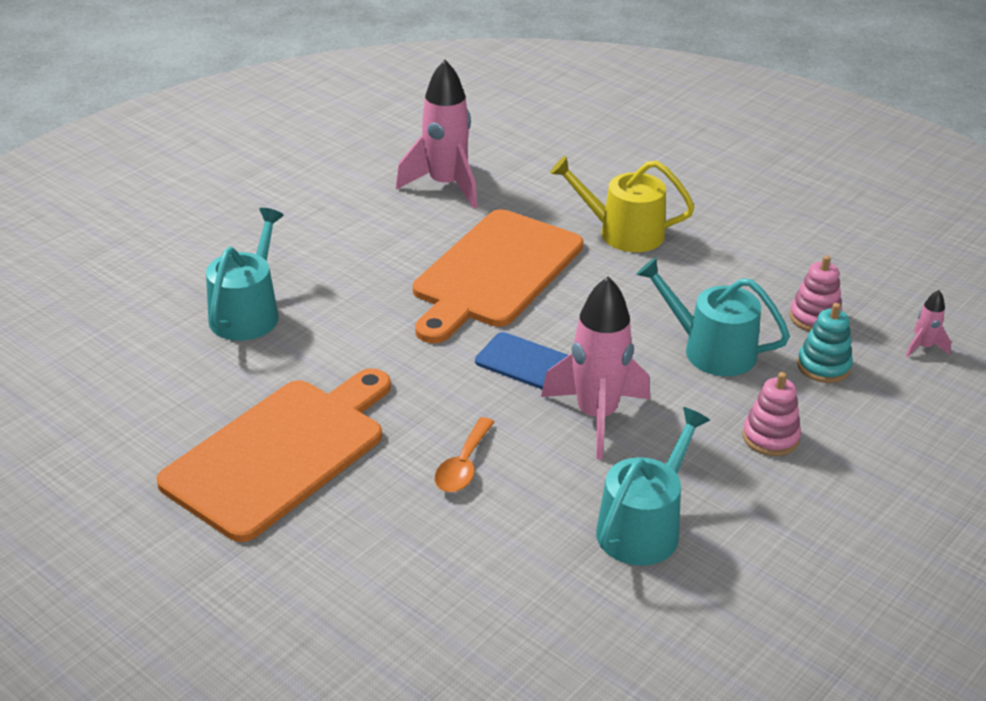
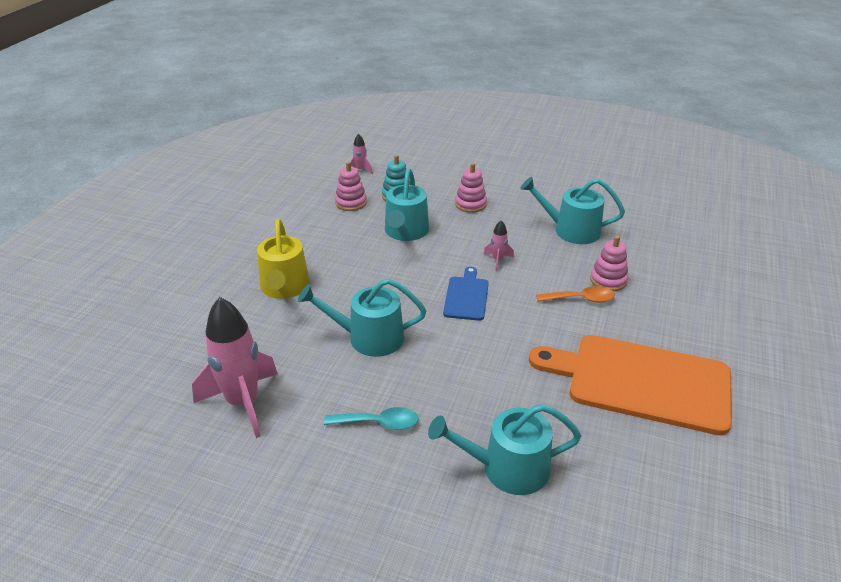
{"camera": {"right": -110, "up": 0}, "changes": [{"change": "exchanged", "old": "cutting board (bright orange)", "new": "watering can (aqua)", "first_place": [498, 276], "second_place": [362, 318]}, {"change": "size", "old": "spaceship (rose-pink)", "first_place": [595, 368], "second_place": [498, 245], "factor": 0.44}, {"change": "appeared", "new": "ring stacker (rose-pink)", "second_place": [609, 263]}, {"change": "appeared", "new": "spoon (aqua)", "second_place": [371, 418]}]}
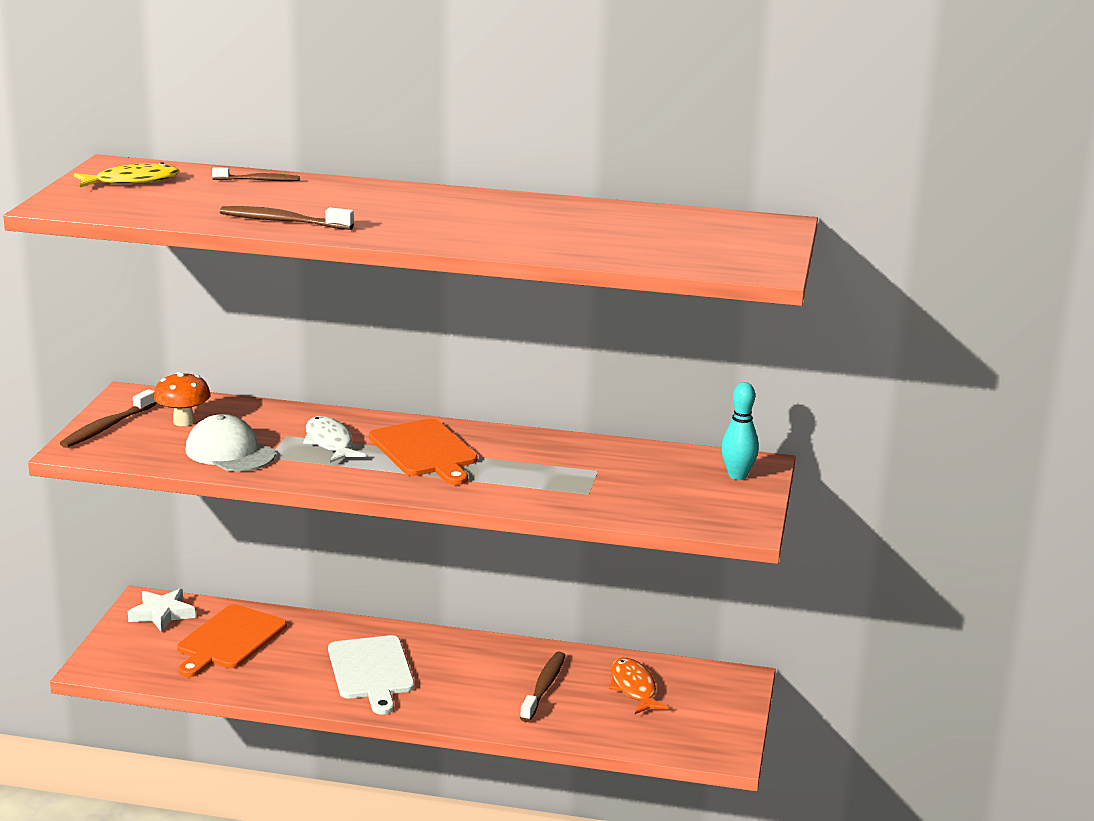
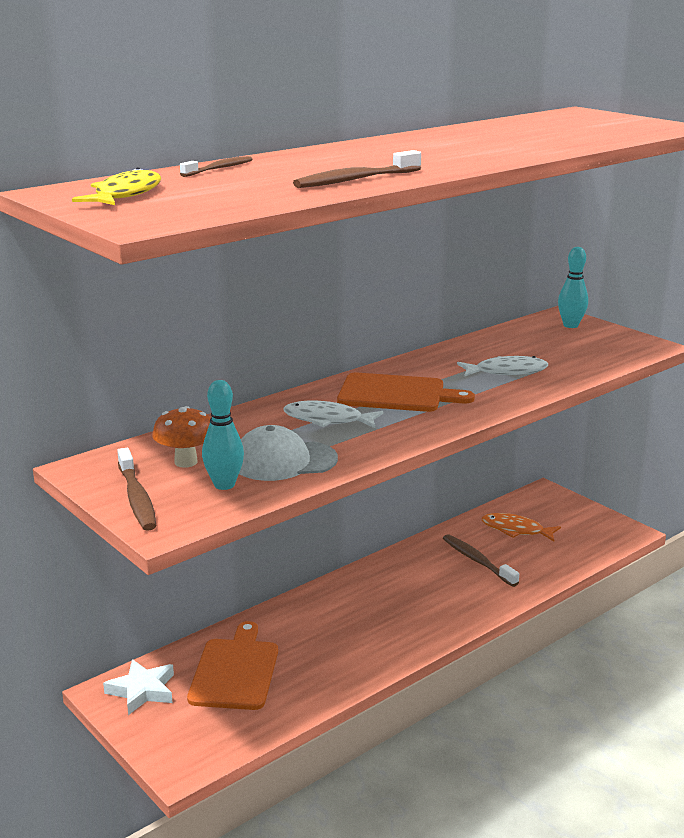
{"camera": {"right": -50, "up": 0}, "changes": [{"change": "spun", "old": "cutting board (bright orange)", "first_place": [232, 640], "second_place": [232, 665], "degrees": -150}, {"change": "missing", "old": "cutting board (white)", "first_place": [371, 674]}, {"change": "appeared", "new": "fish (white)", "second_place": [502, 366]}, {"change": "appeared", "new": "skittle (aqua)", "second_place": [223, 435]}]}
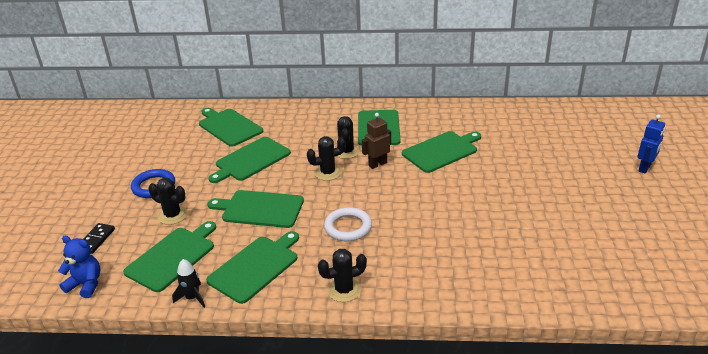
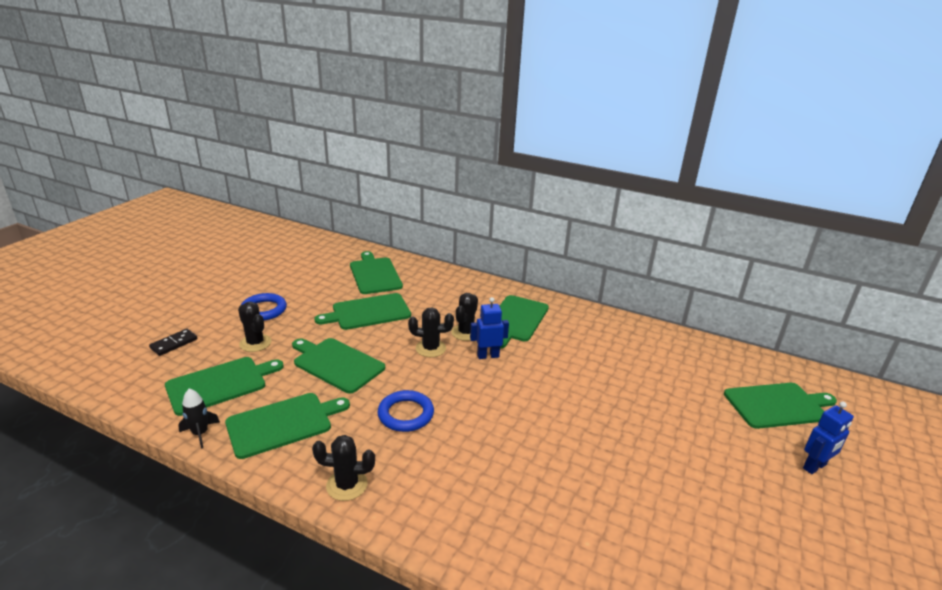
{"camera": {"right": 20, "up": -5}, "changes": [{"change": "colour", "old": "robot (brown)", "new": "robot (royal blue)", "first_place": [376, 141], "second_place": [489, 328]}, {"change": "relocated", "old": "cutting board (leaf-green)", "first_place": [441, 152], "second_place": [780, 406]}, {"change": "colour", "old": "torus (white)", "new": "torus (royal blue)", "first_place": [348, 224], "second_place": [406, 411]}, {"change": "missing", "old": "stuffed bear (royal blue)", "first_place": [79, 267]}]}
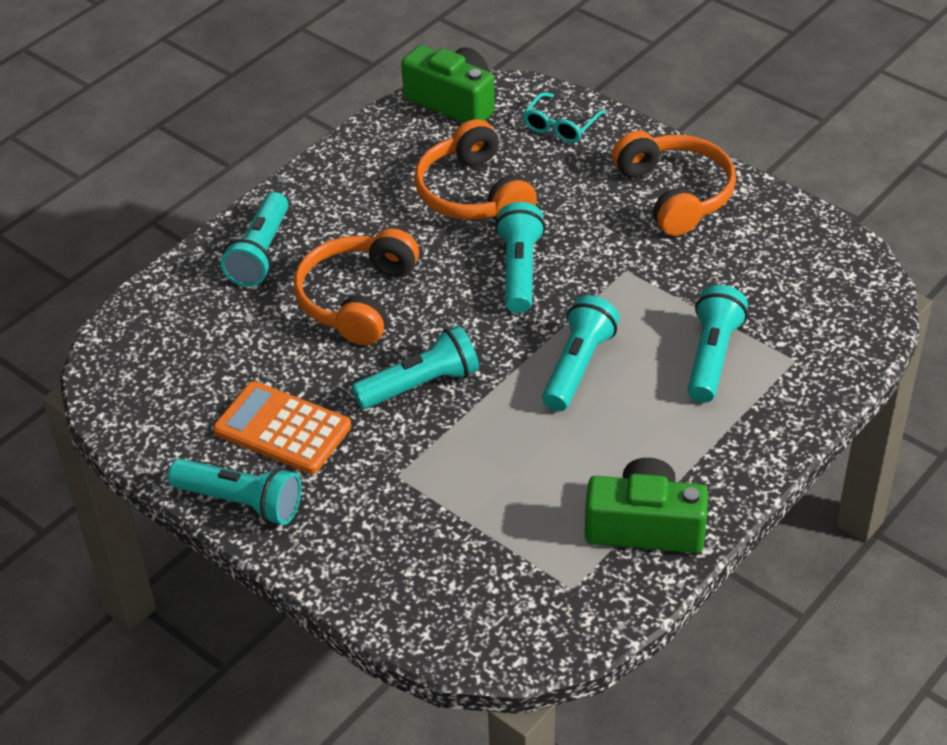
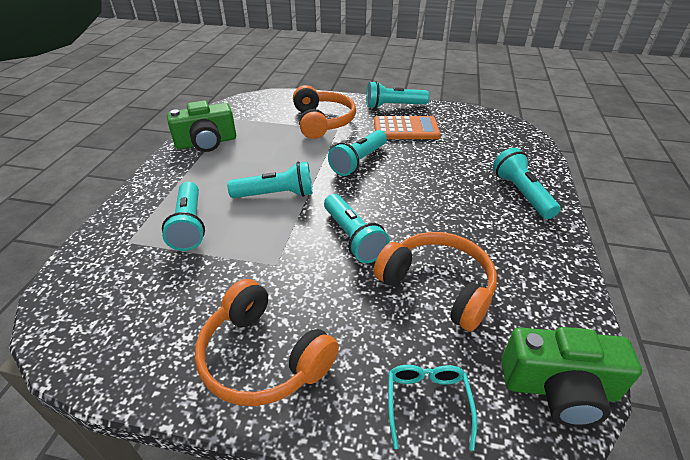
{"camera": {"right": 150, "up": -5}, "changes": [{"change": "relocated", "old": "headset (bright orange)", "first_place": [356, 286], "second_place": [324, 112]}, {"change": "spun", "old": "flashlight (aqua)", "first_place": [581, 353], "second_place": [270, 179], "degrees": -90}]}
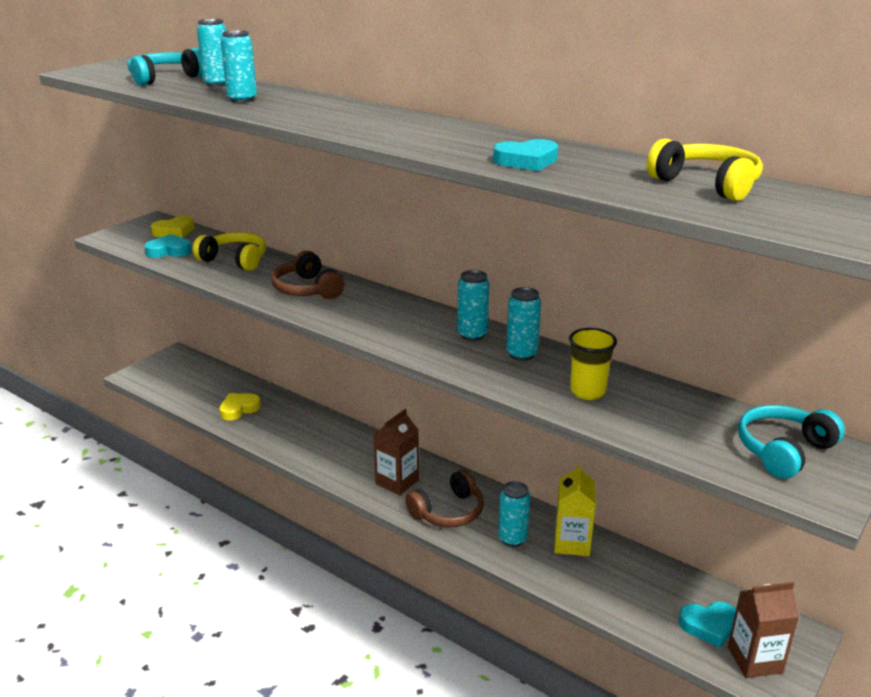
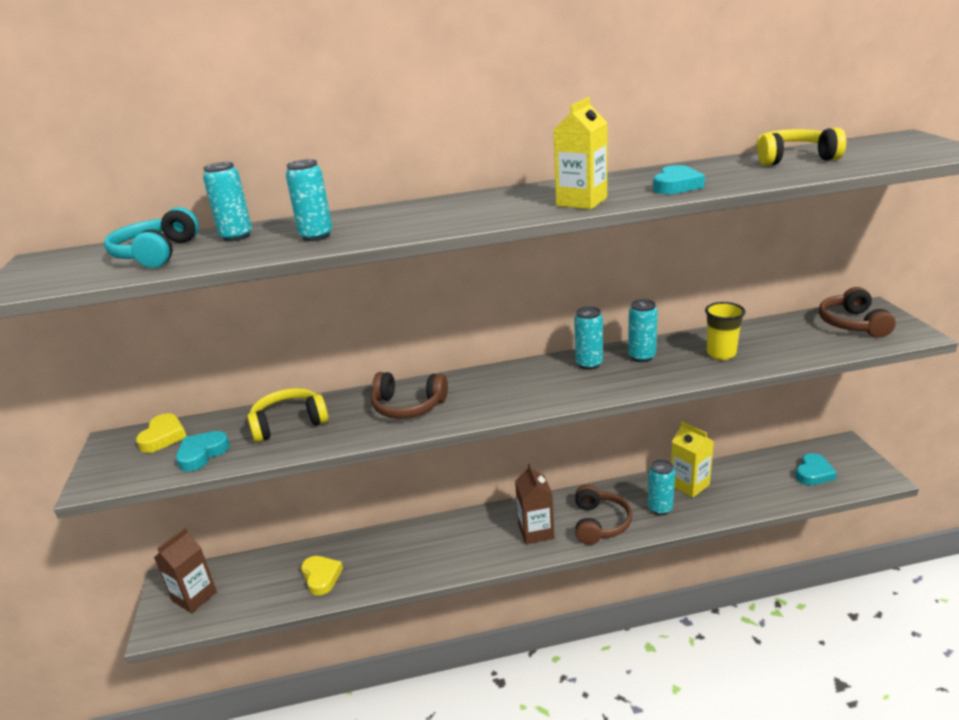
{"camera": {"right": -45, "up": 0}, "changes": [{"change": "spun", "old": "heart shape (bright yellow)", "first_place": [240, 406], "second_place": [322, 575], "degrees": 150}, {"change": "colour", "old": "headset (aqua)", "new": "headset (brown)", "first_place": [791, 442], "second_place": [857, 312]}, {"change": "relocated", "old": "milk carton (brown)", "first_place": [763, 630], "second_place": [185, 570]}, {"change": "appeared", "new": "milk carton (bright yellow)", "second_place": [581, 153]}]}
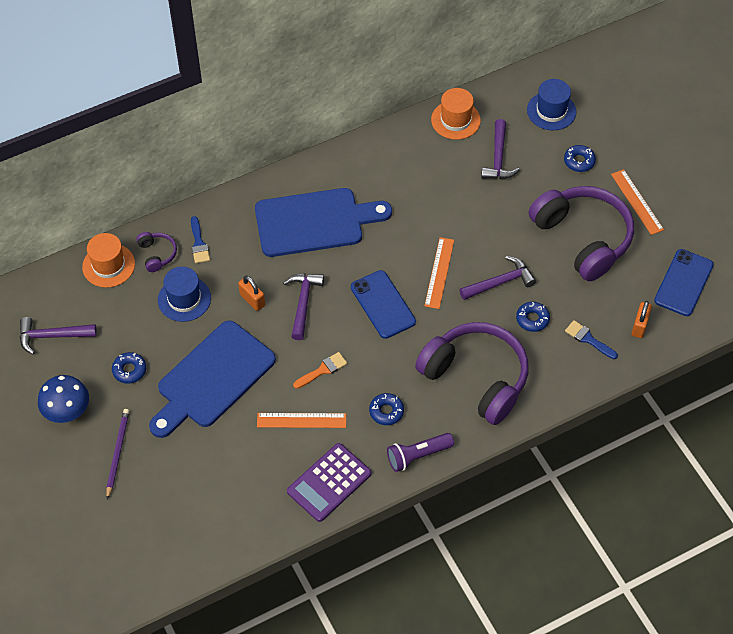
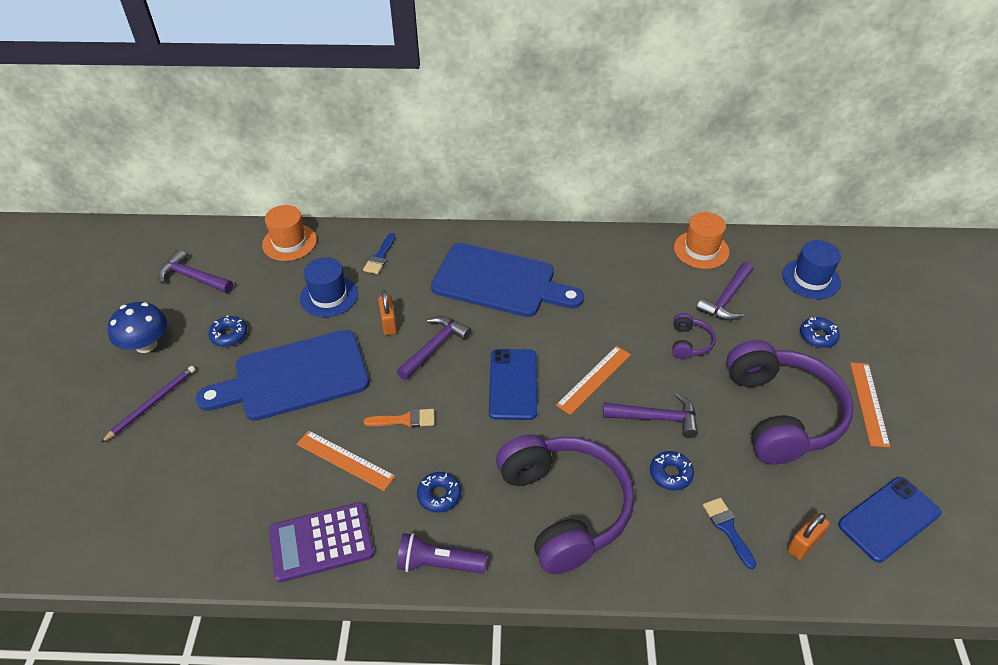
{"camera": {"right": 30, "up": -10}, "changes": [{"change": "relocated", "old": "headset (purple)", "first_place": [156, 252], "second_place": [694, 336]}]}
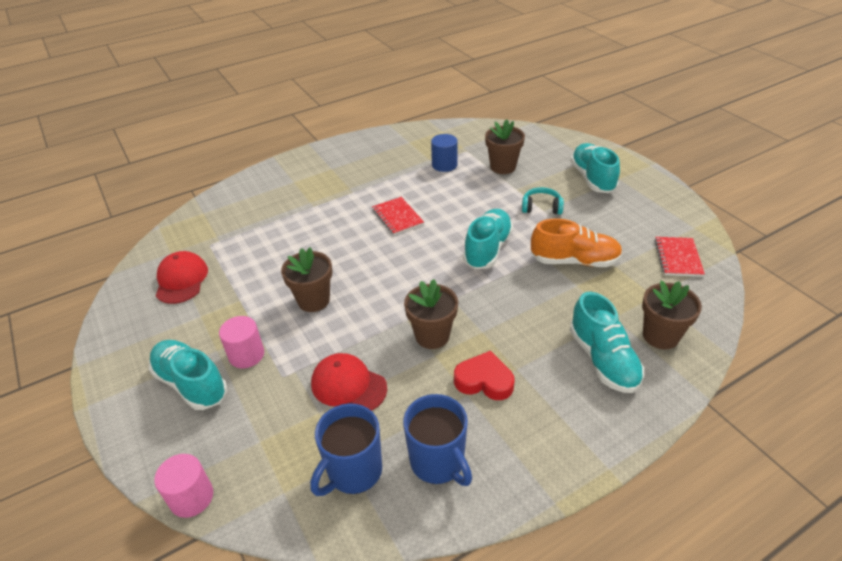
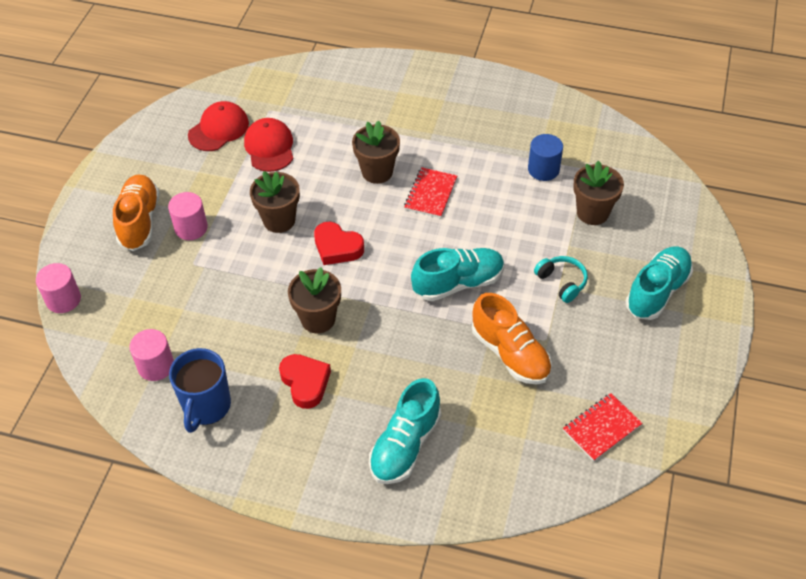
{"camera": {"right": 45, "up": 10}, "changes": [{"change": "relocated", "old": "flower pot (brown)", "first_place": [672, 314], "second_place": [376, 152]}, {"change": "colour", "old": "sneaker (aqua)", "new": "sneaker (bright orange)", "first_place": [188, 375], "second_place": [136, 212]}, {"change": "relocated", "old": "baseball cap (scarlet)", "first_place": [349, 382], "second_place": [268, 145]}, {"change": "exchanged", "old": "tea mug (royal blue)", "new": "cylinder shape (rose-pink)", "first_place": [346, 449], "second_place": [151, 355]}, {"change": "appeared", "new": "heart shape (scarlet)", "second_place": [339, 243]}]}
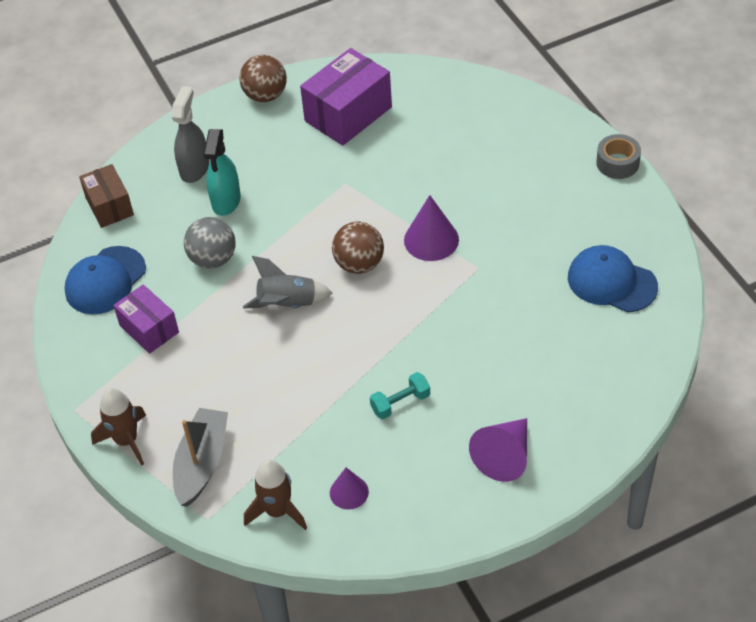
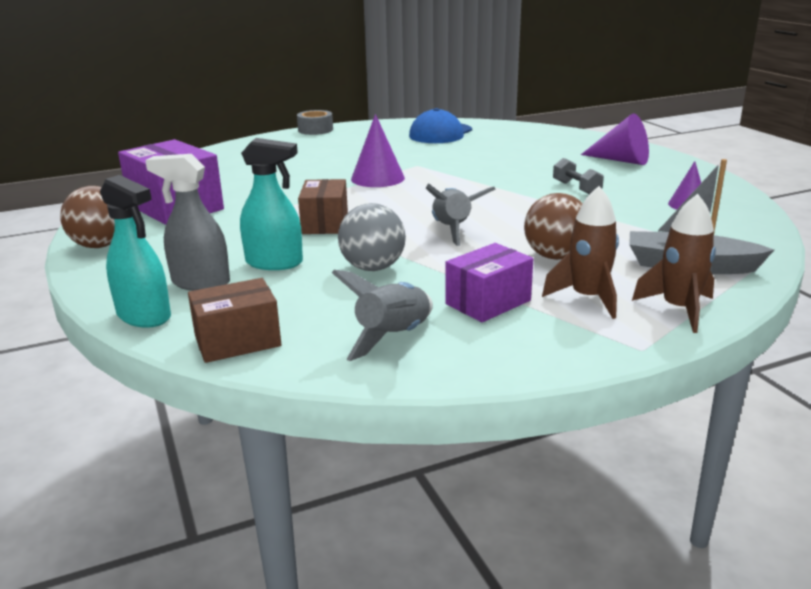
{"camera": {"right": -90, "up": -25}, "changes": [{"change": "relocated", "old": "play ball (brown)", "first_place": [358, 248], "second_place": [553, 226]}, {"change": "exchanged", "old": "baseball cap (royal blue)", "new": "spaceship (ash-grey)", "first_place": [105, 280], "second_place": [382, 315]}, {"change": "colour", "old": "dumbbell (aqua)", "new": "dumbbell (ash-grey)", "first_place": [400, 395], "second_place": [578, 176]}, {"change": "relocated", "old": "spaceship (brown)", "first_place": [275, 494], "second_place": [580, 252]}, {"change": "appeared", "new": "sprayer (aqua)", "second_place": [135, 251]}, {"change": "appeared", "new": "package (brown)", "second_place": [323, 206]}]}
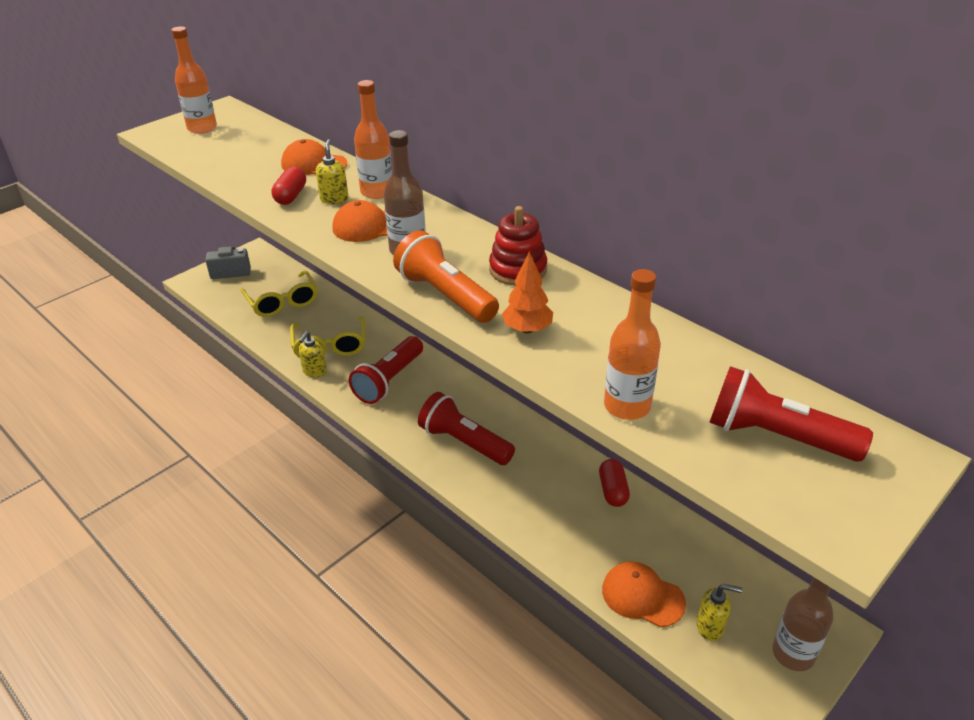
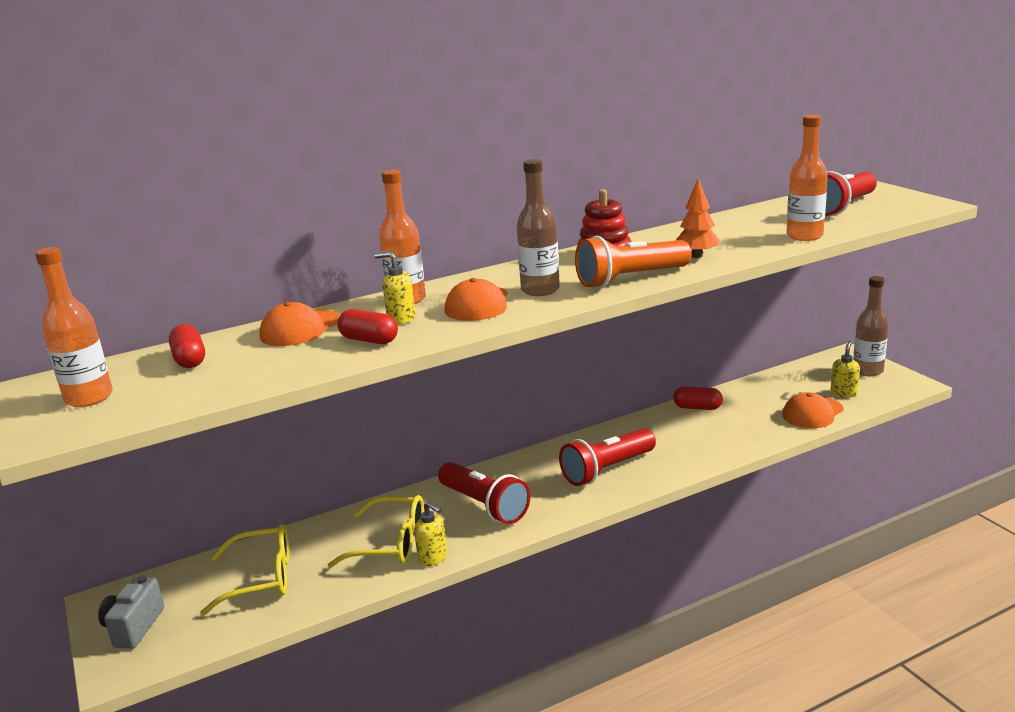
{"camera": {"right": -70, "up": -15}, "changes": [{"change": "appeared", "new": "pill shape (scarlet)", "second_place": [187, 346]}]}
